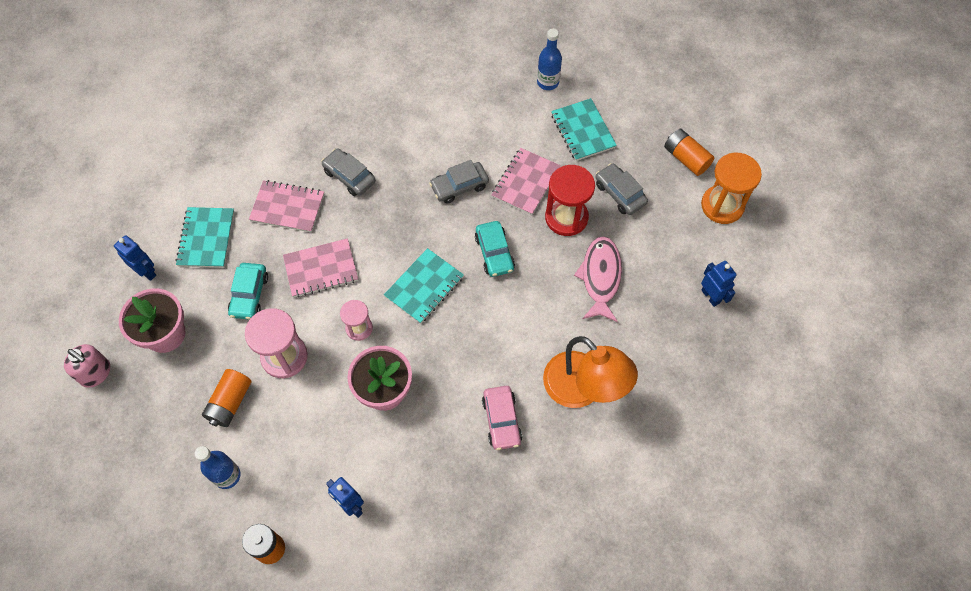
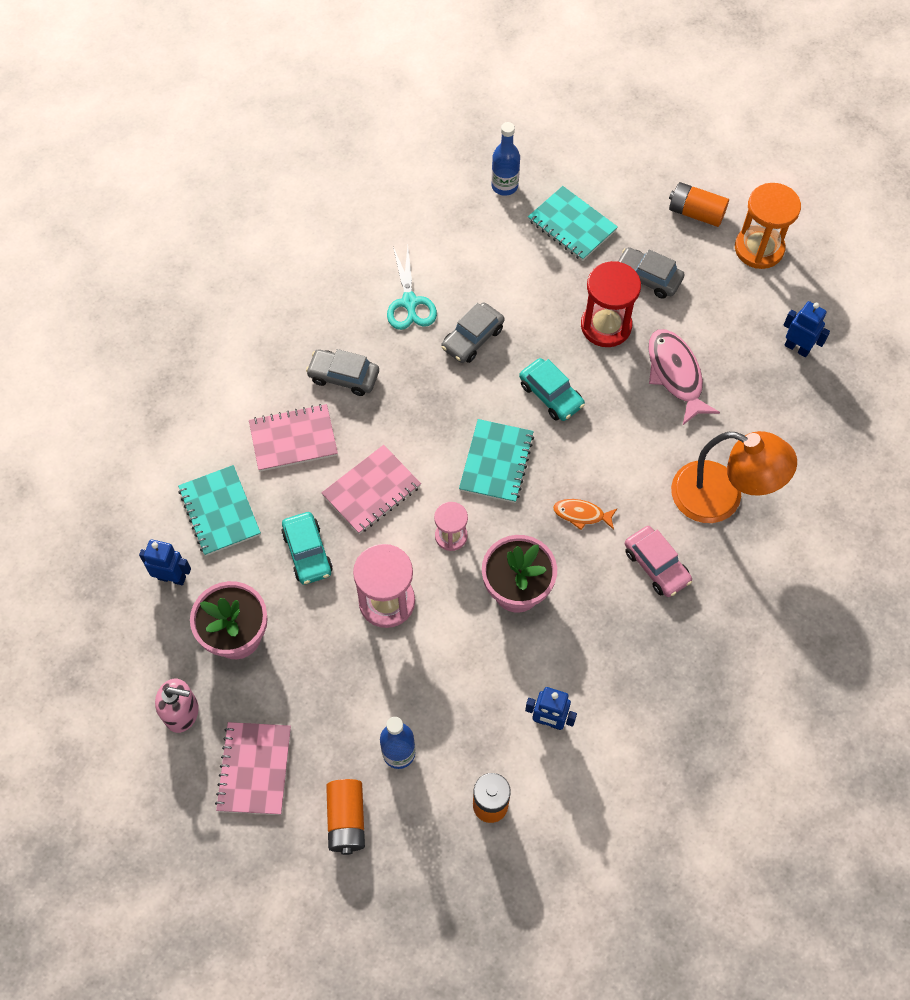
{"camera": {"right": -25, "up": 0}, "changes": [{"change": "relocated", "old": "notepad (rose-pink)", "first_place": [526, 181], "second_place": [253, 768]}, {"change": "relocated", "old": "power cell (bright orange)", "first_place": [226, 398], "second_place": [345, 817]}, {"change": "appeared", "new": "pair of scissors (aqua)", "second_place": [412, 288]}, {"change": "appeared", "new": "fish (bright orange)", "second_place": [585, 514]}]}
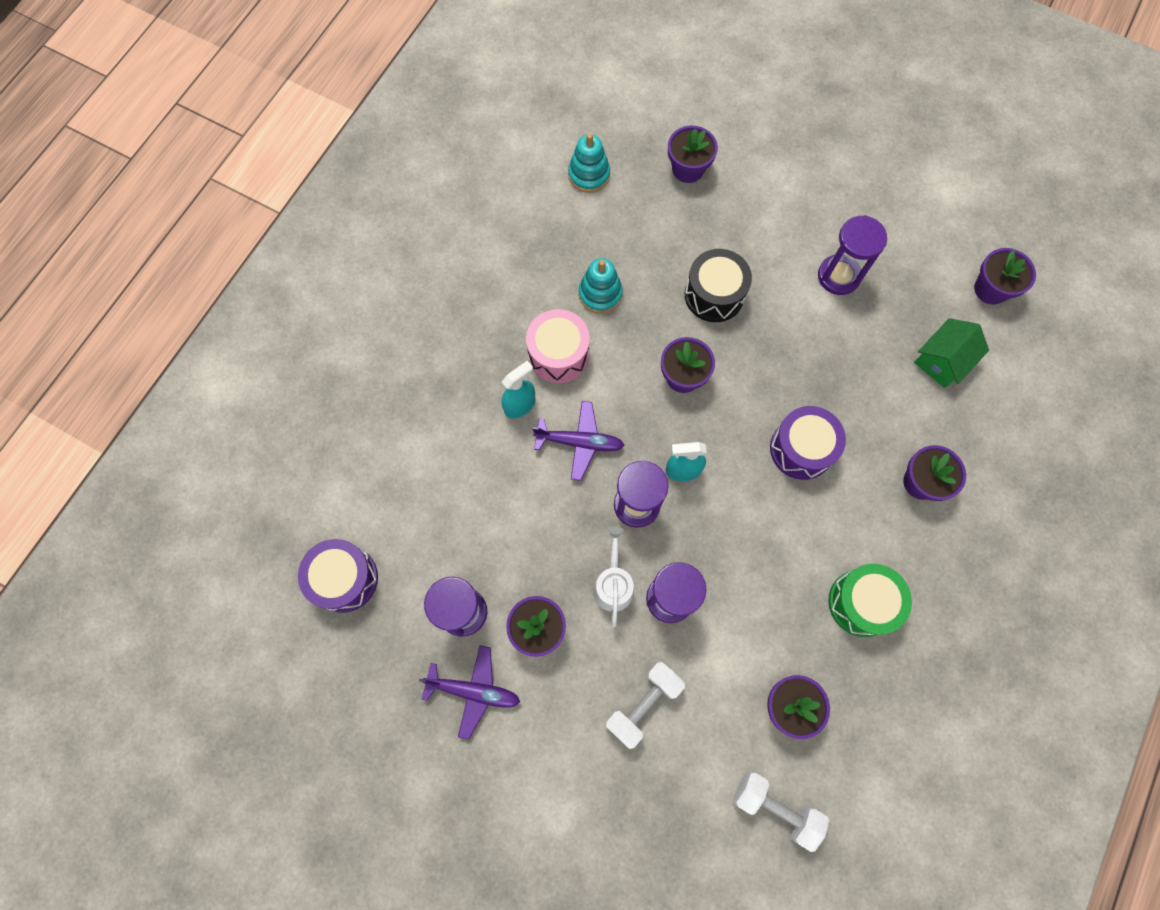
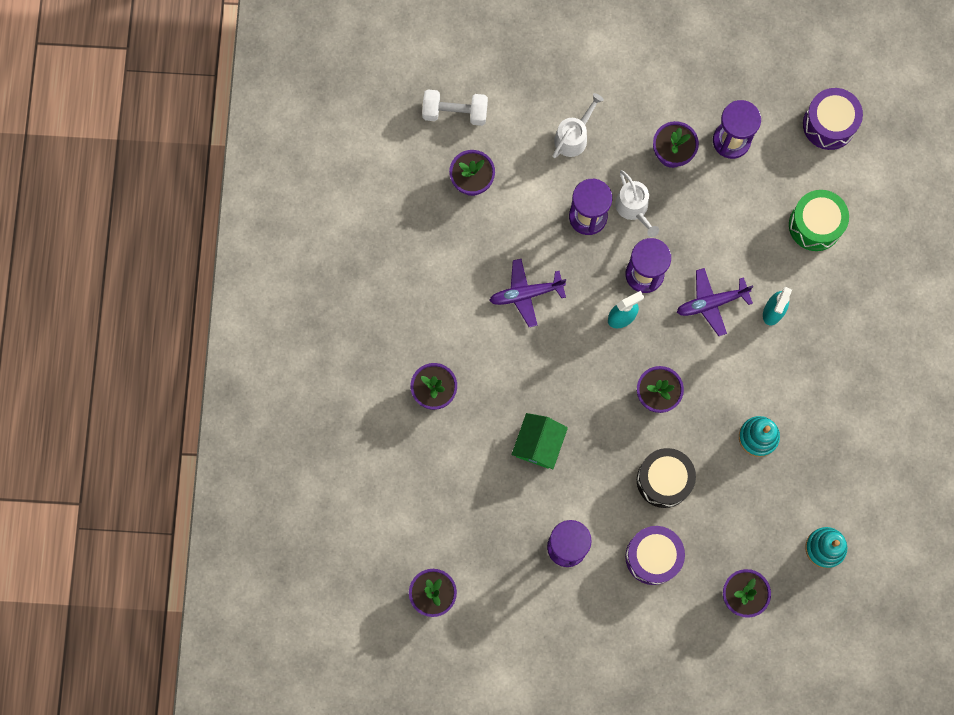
{"camera": {"right": 155, "up": 5}, "changes": [{"change": "missing", "old": "drum (rose-pink)", "first_place": [558, 346]}, {"change": "relocated", "old": "toy house (leaf-green)", "first_place": [951, 353], "second_place": [539, 441]}, {"change": "relocated", "old": "drum (purple)", "first_place": [808, 443], "second_place": [655, 555]}, {"change": "relocated", "old": "drum (leaf-green)", "first_place": [870, 600], "second_place": [819, 220]}, {"change": "relocated", "old": "aeroplane (purple)", "first_place": [469, 692], "second_place": [527, 293]}, {"change": "exchanged", "old": "dumbbell (white)", "new": "watering can (white)", "first_place": [645, 705], "second_place": [578, 125]}]}
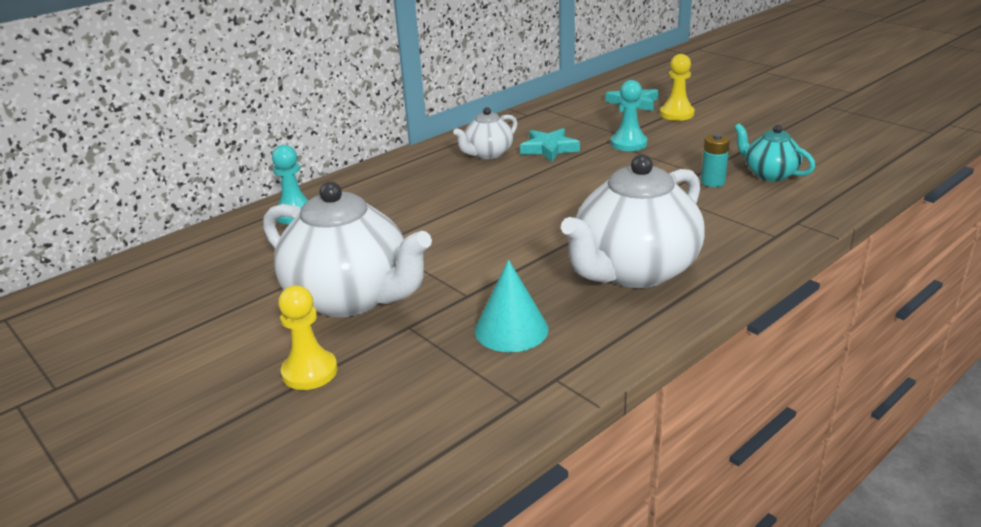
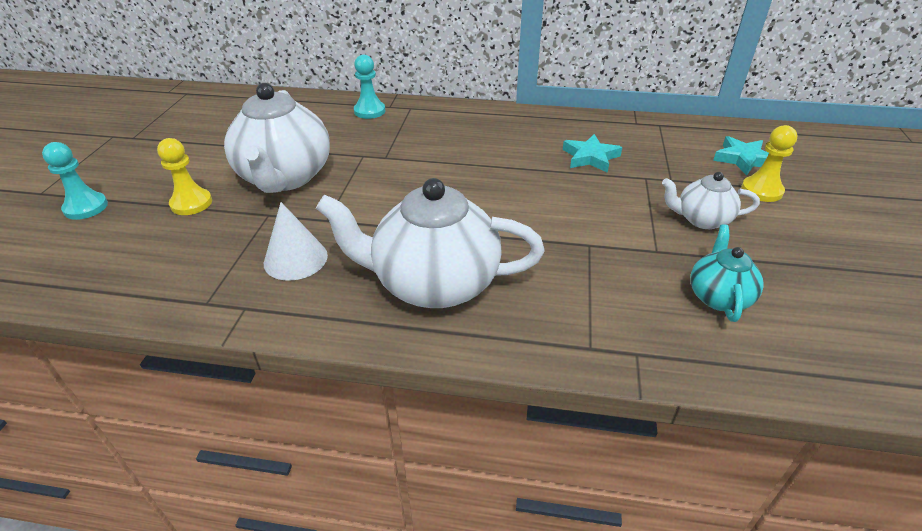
{"camera": {"right": 50, "up": 10}, "changes": [{"change": "relocated", "old": "pawn (aqua)", "first_place": [629, 115], "second_place": [75, 181]}, {"change": "relocated", "old": "china teapot (white)", "first_place": [485, 133], "second_place": [711, 200]}, {"change": "missing", "old": "power cell (aqua)", "first_place": [715, 160]}, {"change": "colour", "old": "cone shape (aqua)", "new": "cone shape (white)", "first_place": [512, 306], "second_place": [296, 241]}]}
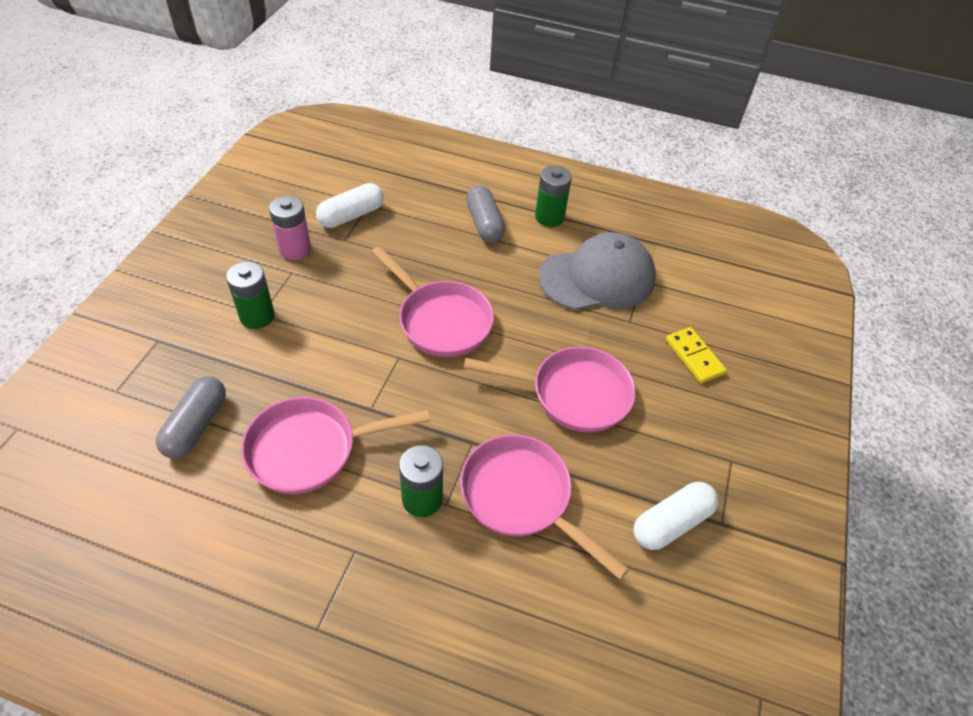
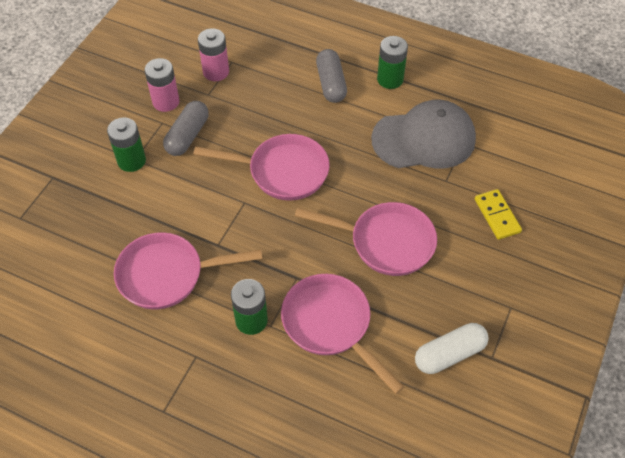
{"camera": {"right": 10, "up": 5}, "changes": [{"change": "exchanged", "old": "pill shape (white)", "new": "power cell (rose-pink)", "first_place": [350, 205], "second_place": [213, 54]}, {"change": "spun", "old": "skillet (rose-pink)", "first_place": [432, 301], "second_place": [261, 167], "degrees": -45}, {"change": "relocated", "old": "pill shape (ash-grey)", "first_place": [191, 417], "second_place": [186, 128]}]}
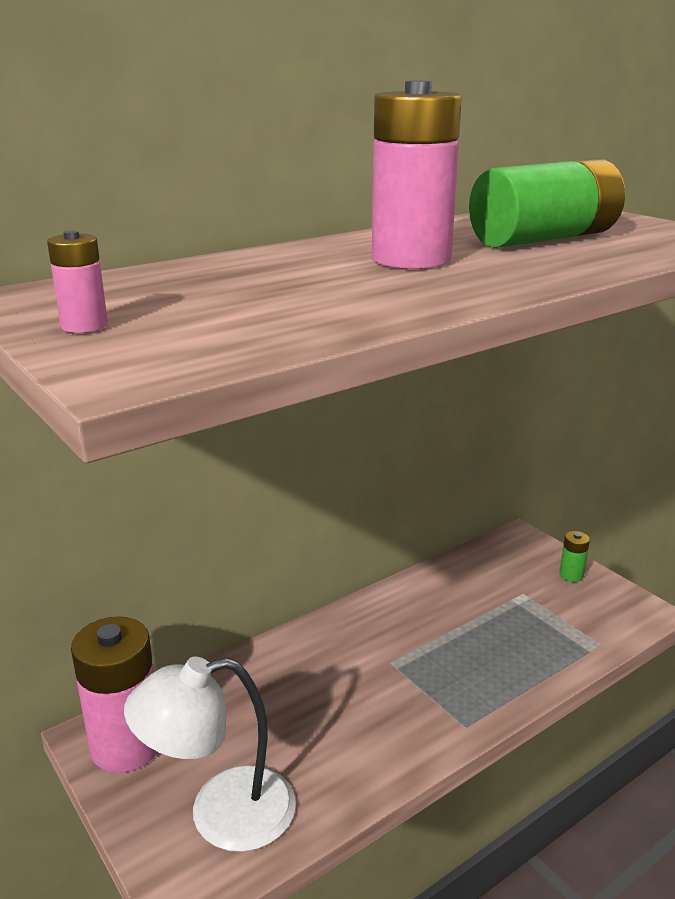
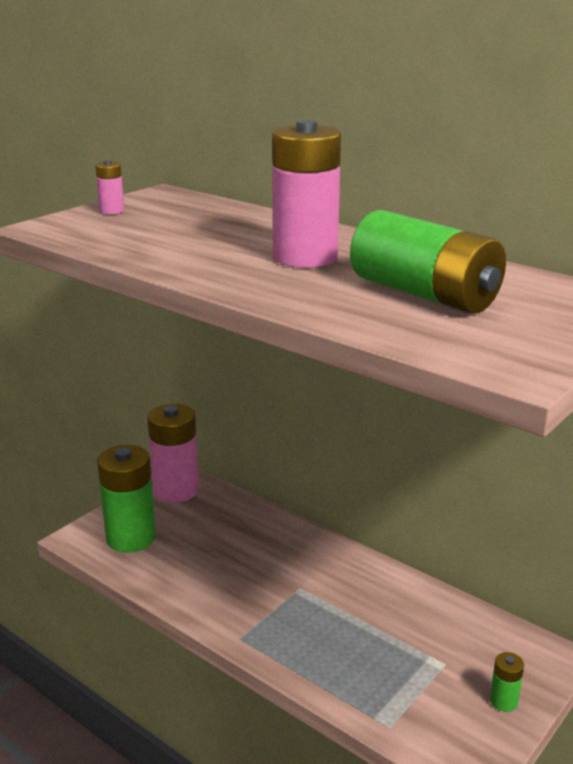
{"camera": {"right": 75, "up": 0}, "changes": [{"change": "exchanged", "old": "reading lamp (white)", "new": "power cell (leaf-green)", "first_place": [210, 754], "second_place": [126, 499]}]}
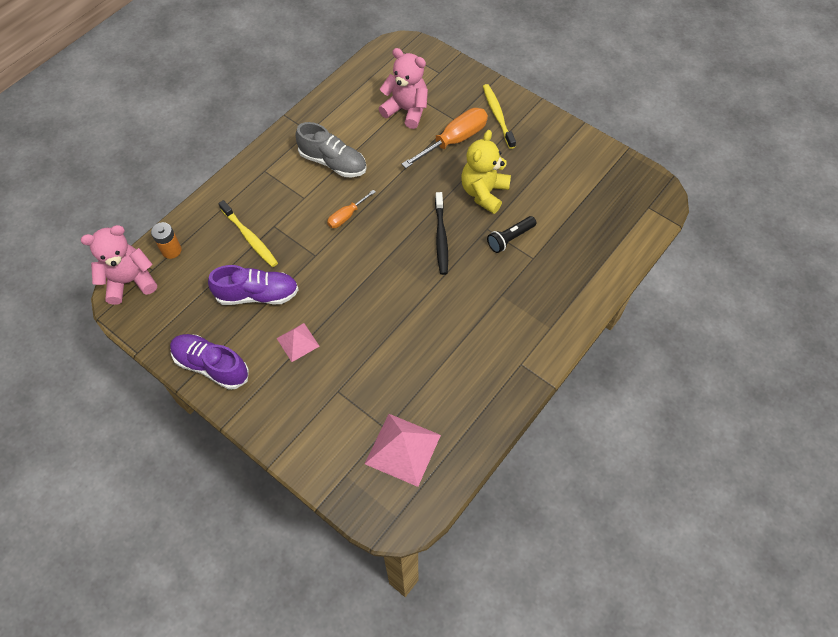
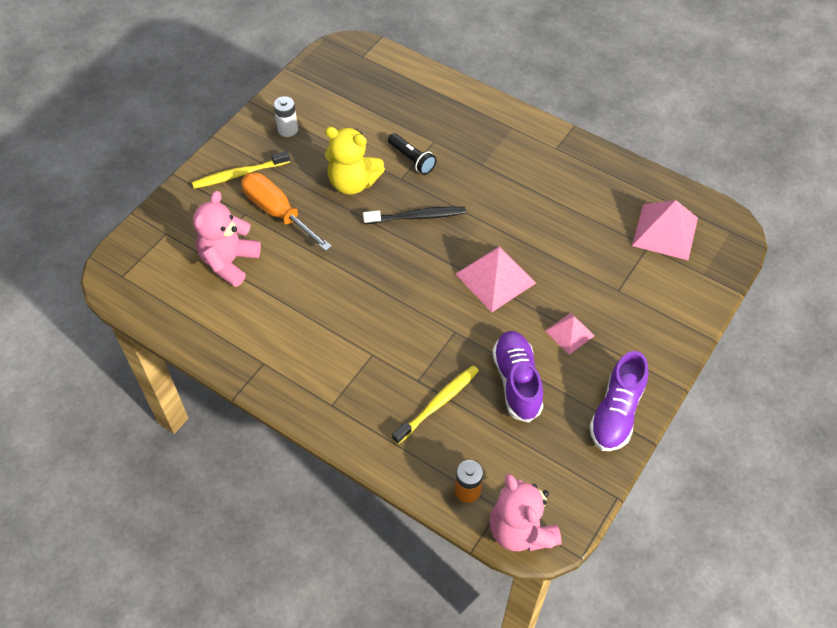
{"camera": {"right": -95, "up": -5}, "changes": [{"change": "missing", "old": "sneaker (ash-grey)", "first_place": [331, 149]}, {"change": "missing", "old": "hand screwdriver (bright orange)", "first_place": [351, 209]}, {"change": "appeared", "new": "power cell (white)", "second_place": [285, 116]}, {"change": "appeared", "new": "solid pyramid (rose-pink)", "second_place": [495, 279]}]}
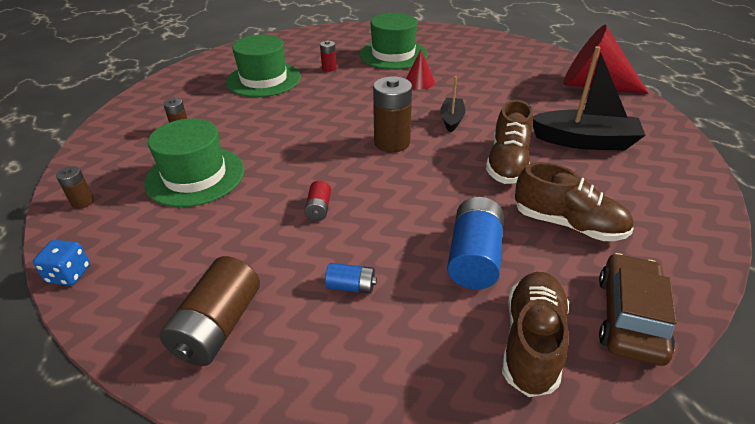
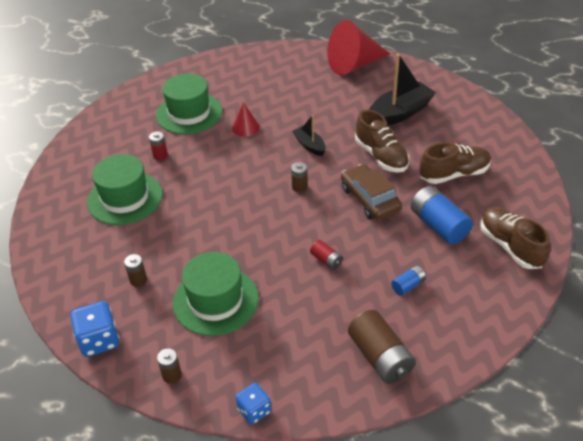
{"camera": {"right": -45, "up": 5}, "changes": [{"change": "size", "old": "power cell (brown)", "first_place": [392, 114], "second_place": [299, 177], "factor": 0.51}, {"change": "relocated", "old": "toy car (brown)", "first_place": [638, 309], "second_place": [371, 192]}, {"change": "appeared", "new": "die (royal blue)", "second_place": [94, 329]}]}
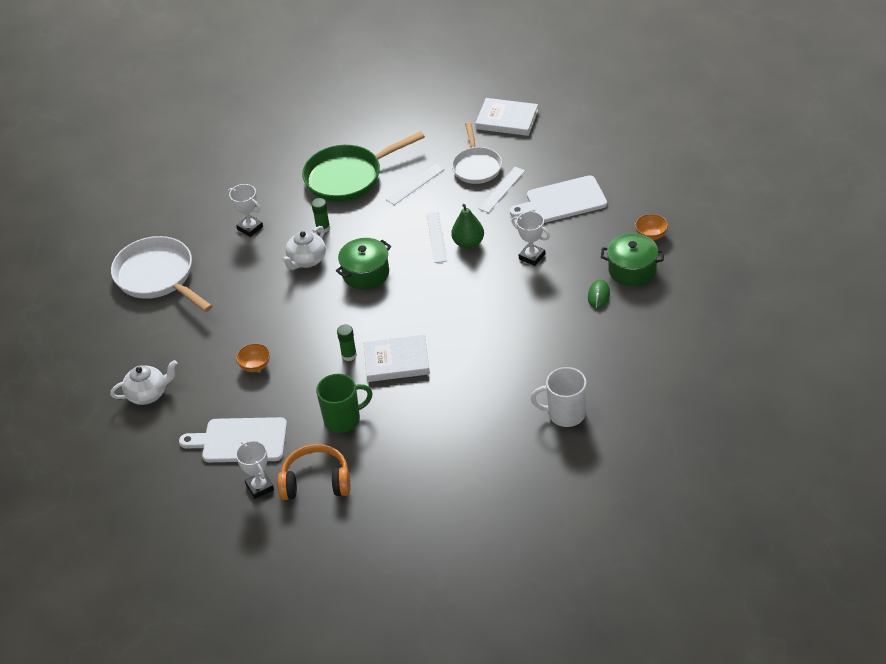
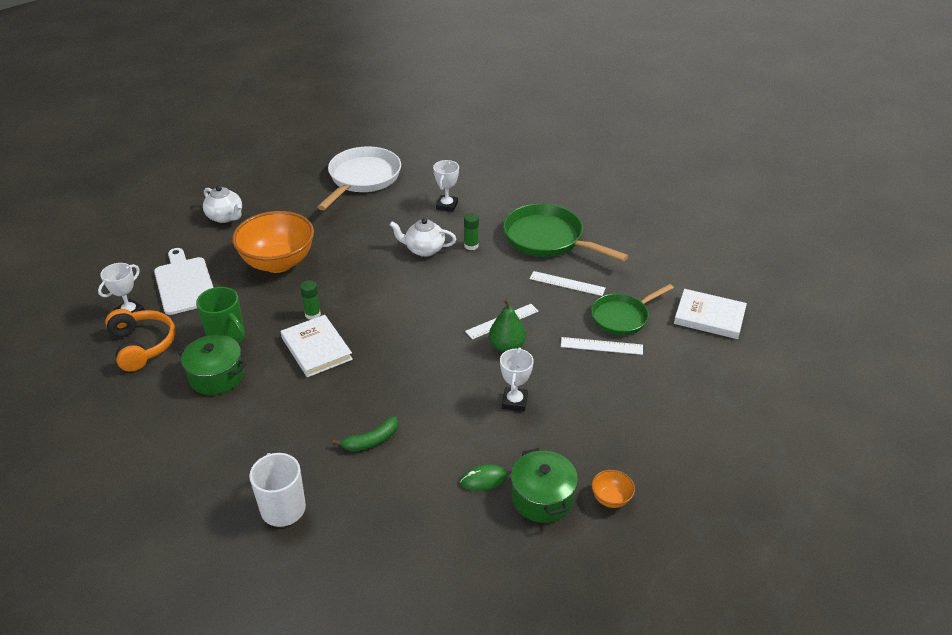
{"camera": {"right": 60, "up": -5}, "changes": [{"change": "spun", "old": "hardcover (white)", "first_place": [507, 117], "second_place": [710, 314], "degrees": -60}, {"change": "colour", "old": "skillet (white)", "new": "skillet (leaf-green)", "first_place": [477, 153], "second_place": [632, 309]}, {"change": "missing", "old": "cutting board (white)", "first_place": [558, 199]}, {"change": "relocated", "old": "pot (leaf-green)", "first_place": [363, 264], "second_place": [212, 365]}, {"change": "size", "old": "bowl (bright orange)", "first_place": [253, 357], "second_place": [273, 242], "factor": 2.42}, {"change": "appeared", "new": "banana fruit (leaf-green)", "second_place": [365, 433]}]}
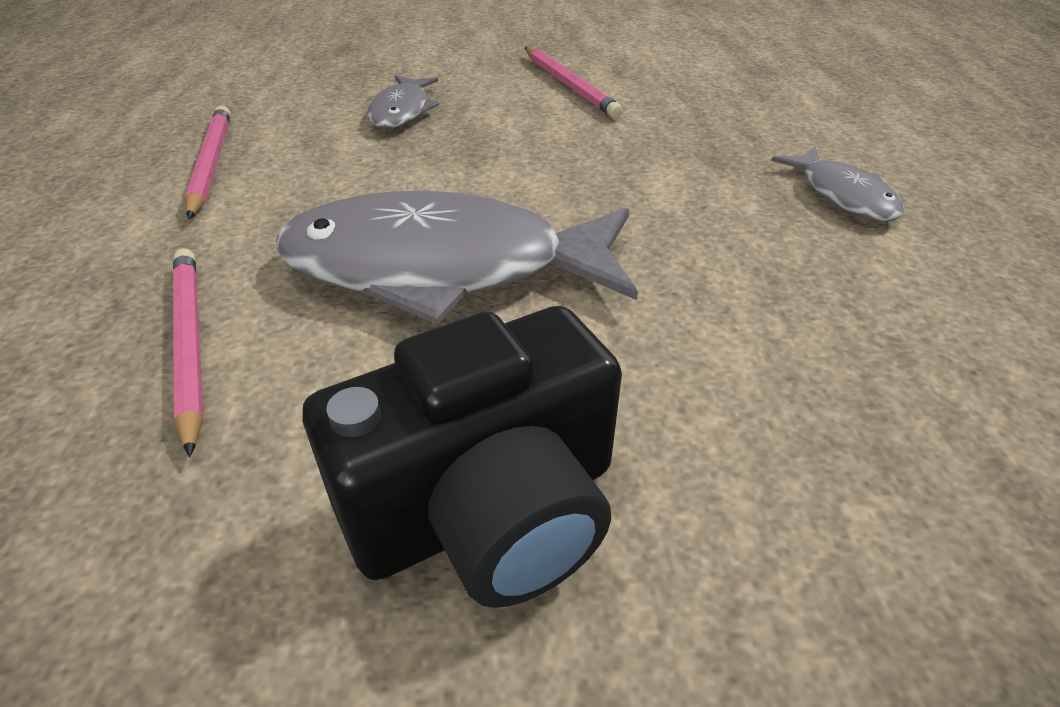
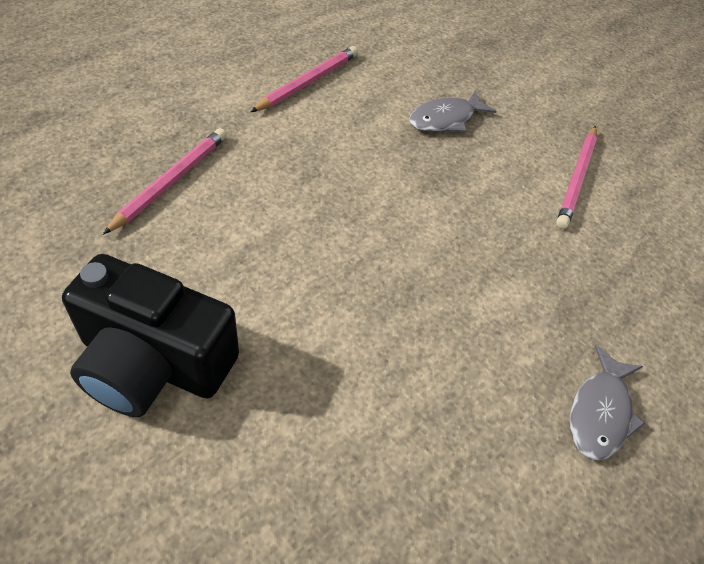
{"camera": {"right": 45, "up": 10}, "changes": [{"change": "missing", "old": "fish (ash-grey)", "first_place": [457, 257]}]}
